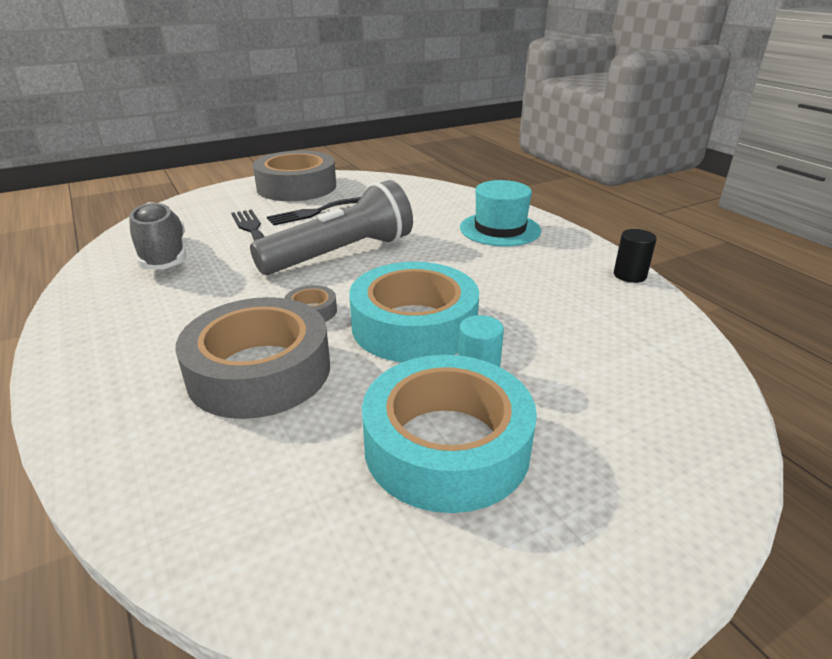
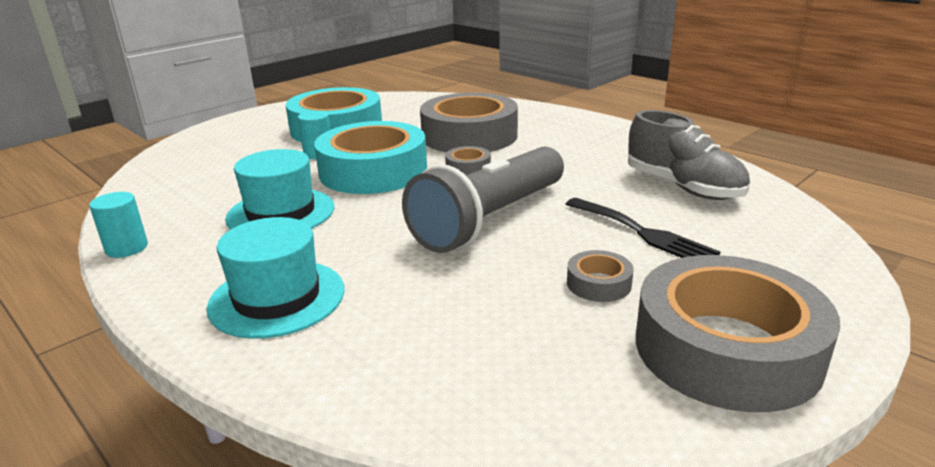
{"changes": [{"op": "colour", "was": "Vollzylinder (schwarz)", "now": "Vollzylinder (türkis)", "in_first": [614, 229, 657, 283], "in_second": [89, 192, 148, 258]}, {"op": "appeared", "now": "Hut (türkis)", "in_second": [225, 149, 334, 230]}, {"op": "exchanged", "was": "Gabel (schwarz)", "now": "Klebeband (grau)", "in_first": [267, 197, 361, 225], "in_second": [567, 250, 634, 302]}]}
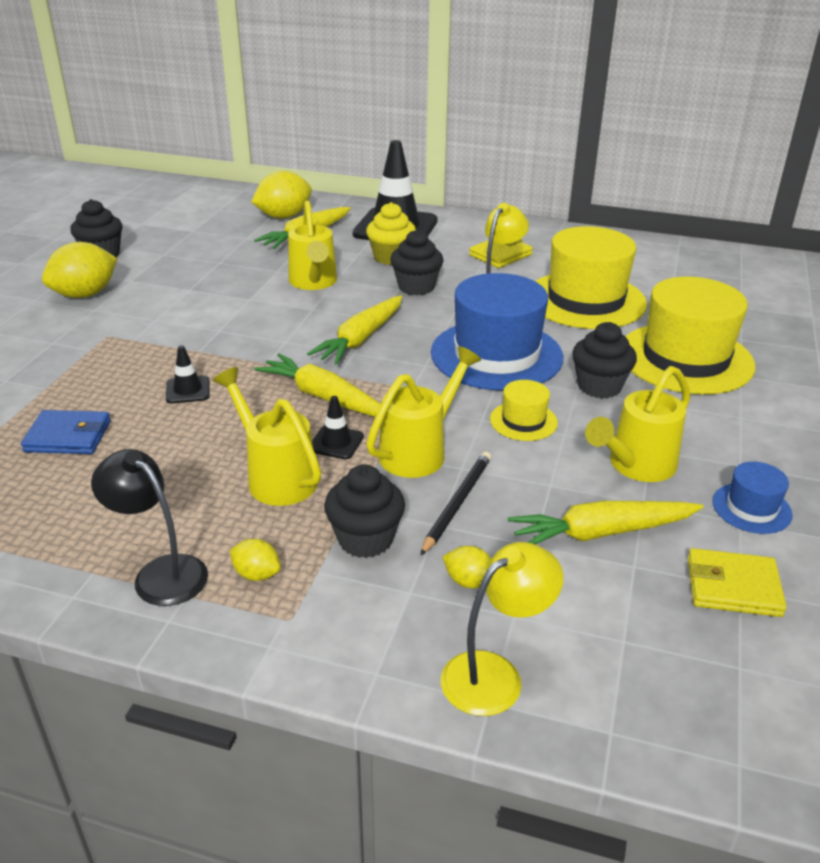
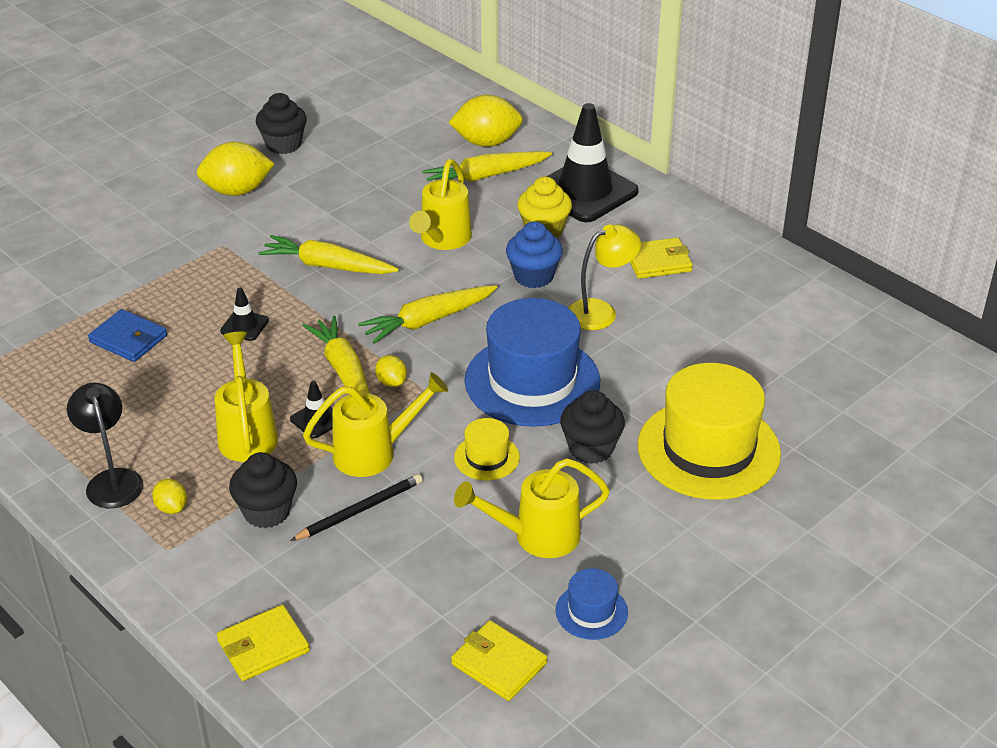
{"changes": [{"op": "exchanged", "was": "Lampe (gelb)", "now": "Geldbörse (gelb)", "in_first": [441, 542, 563, 716], "in_second": [217, 605, 310, 681]}, {"op": "relocated", "was": "Karotte (gelb)", "in_first": [508, 501, 703, 544], "in_second": [259, 235, 399, 274]}, {"op": "relocated", "was": "Zitrone (gelb)", "in_first": [442, 546, 492, 588], "in_second": [375, 355, 407, 387]}, {"op": "colour", "was": "Muffin (schwarz)", "now": "Muffin (blau)", "in_first": [390, 229, 443, 295], "in_second": [506, 221, 563, 288]}, {"op": "missing", "was": "Hut (gelb)", "in_first": [535, 226, 647, 329]}]}
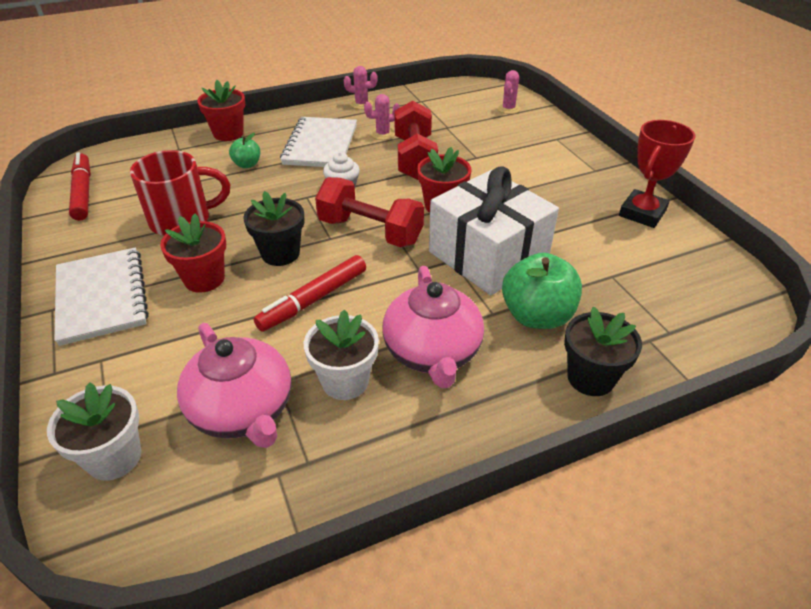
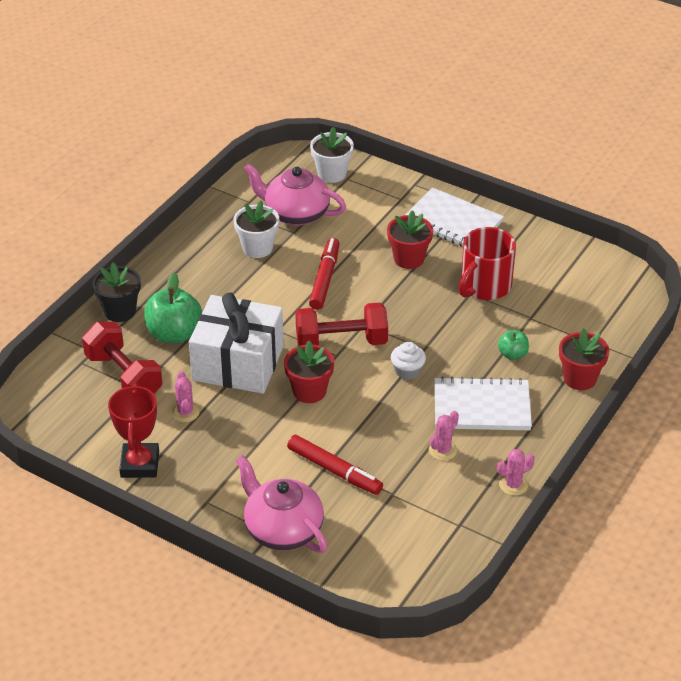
{"changes": [{"op": "relocated", "was": "Hantel (rot)", "in_first": [394, 101, 438, 180], "in_second": [82, 322, 162, 394]}, {"op": "relocated", "was": "Kaktus (rosa)", "in_first": [497, 70, 520, 114], "in_second": [172, 371, 200, 422]}, {"op": "relocated", "was": "Teekanne (rosa)", "in_first": [382, 266, 484, 388], "in_second": [236, 455, 327, 553]}, {"op": "relocated", "was": "Filzstift (rot)", "in_first": [69, 152, 91, 221], "in_second": [287, 435, 383, 495]}, {"op": "spun", "was": "Notizbuch (weiß)", "in_first": [280, 117, 357, 167], "in_second": [435, 376, 532, 430], "clockwise": -60}, {"op": "missing", "was": "Blumentopf (schwarz)", "in_first": [243, 191, 305, 266]}]}
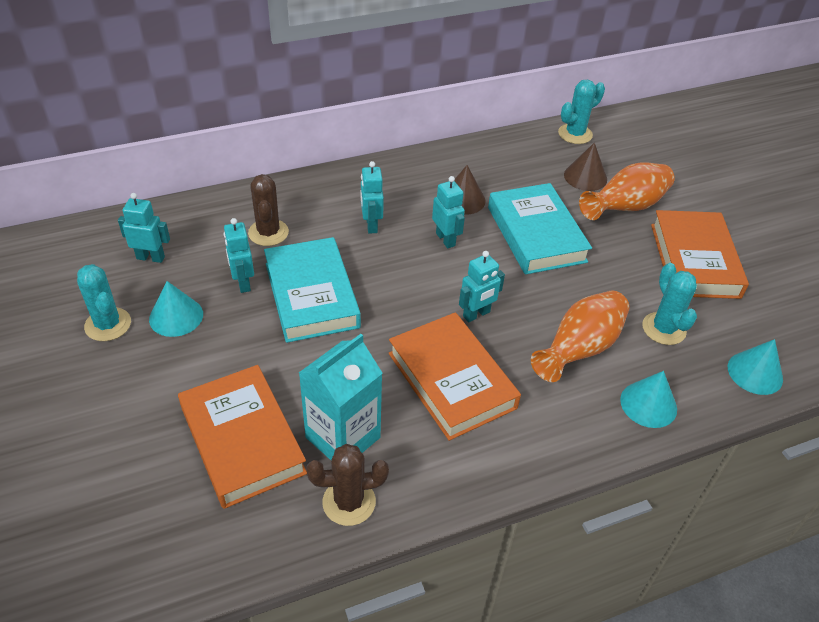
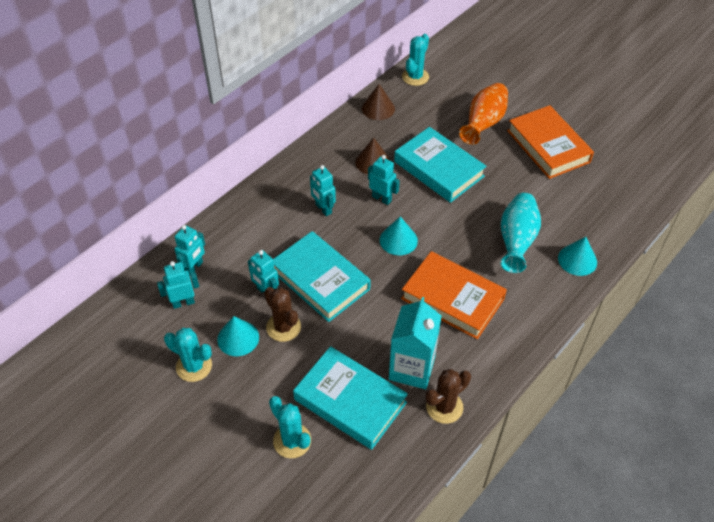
{"changes": [{"op": "relocated", "was": "Roboter (türkis)", "in_first": [459, 251, 505, 322], "in_second": [175, 225, 205, 276]}, {"op": "relocated", "was": "Kaktus (braun)", "in_first": [248, 174, 289, 246], "in_second": [264, 287, 301, 342]}, {"op": "relocated", "was": "Kaktus (türkis)", "in_first": [642, 263, 697, 345], "in_second": [269, 396, 311, 458]}, {"op": "colour", "was": "Buch (orange)", "now": "Buch (türkis)", "in_first": [178, 365, 307, 509], "in_second": [293, 346, 408, 450]}, {"op": "relocated", "was": "Kegel (braun)", "in_first": [564, 143, 607, 191], "in_second": [362, 84, 395, 120]}, {"op": "relocated", "was": "Kegel (türkis)", "in_first": [728, 339, 783, 395], "in_second": [380, 216, 418, 255]}, {"op": "colour", "was": "Vase (orange)", "now": "Vase (türkis)", "in_first": [531, 291, 630, 382], "in_second": [500, 193, 541, 273]}]}
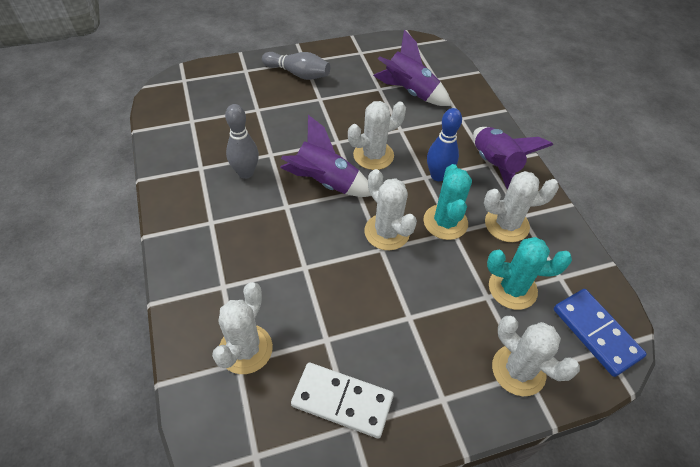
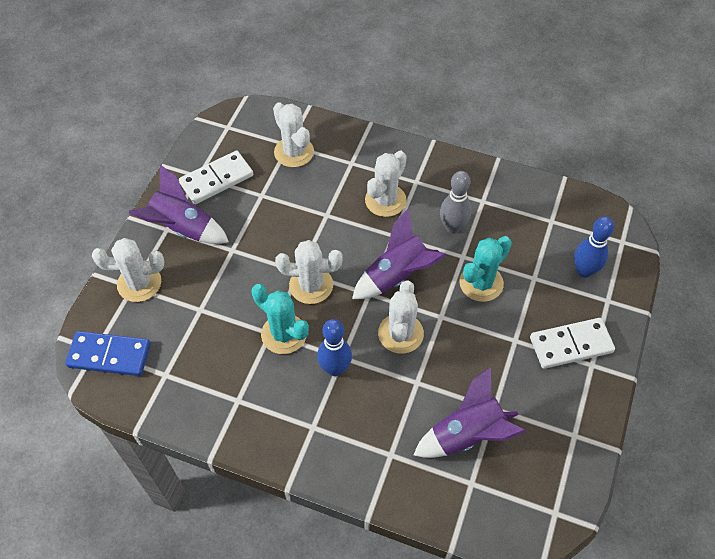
{"changes": [{"op": "relocated", "was": "Rakete (lila)", "in_first": [473, 127, 553, 189], "in_second": [129, 165, 229, 244]}, {"op": "relocated", "was": "Kaktus (weiß)", "in_first": [484, 171, 559, 242], "in_second": [365, 151, 407, 217]}, {"op": "relocated", "was": "Kaktus (türkis)", "in_first": [487, 237, 572, 310], "in_second": [459, 236, 512, 302]}, {"op": "exchanged", "was": "Bowlingkegel (grau)", "now": "Dominostein (weiß)", "in_first": [262, 52, 330, 80], "in_second": [530, 318, 615, 369]}, {"op": "appeared", "now": "Bowlingkegel (blau)", "in_second": [574, 216, 614, 278]}]}
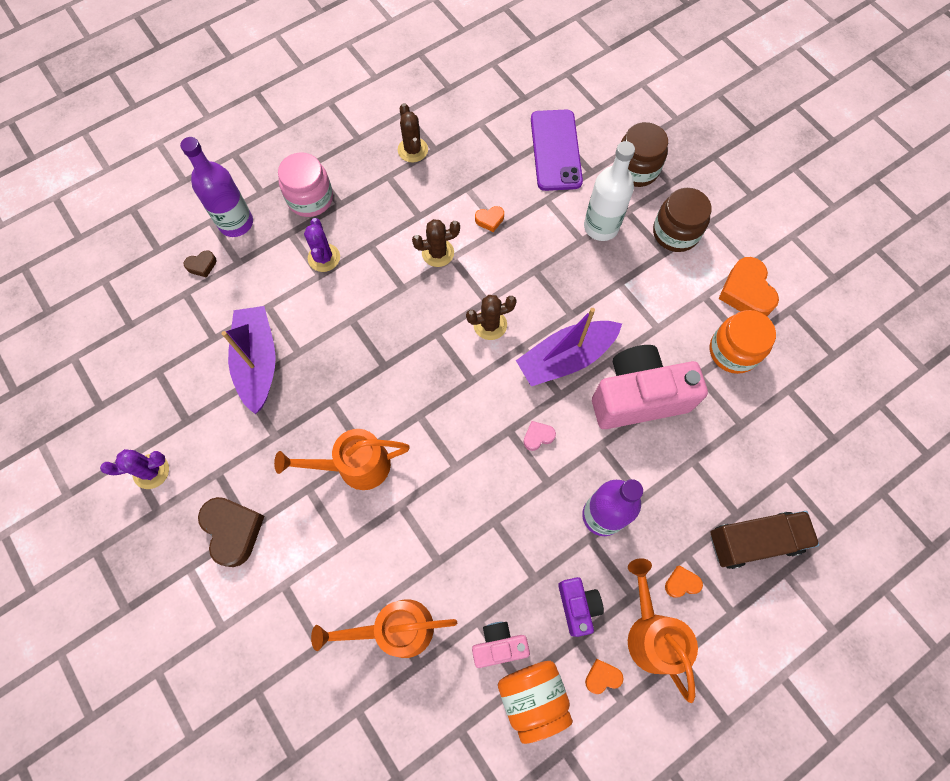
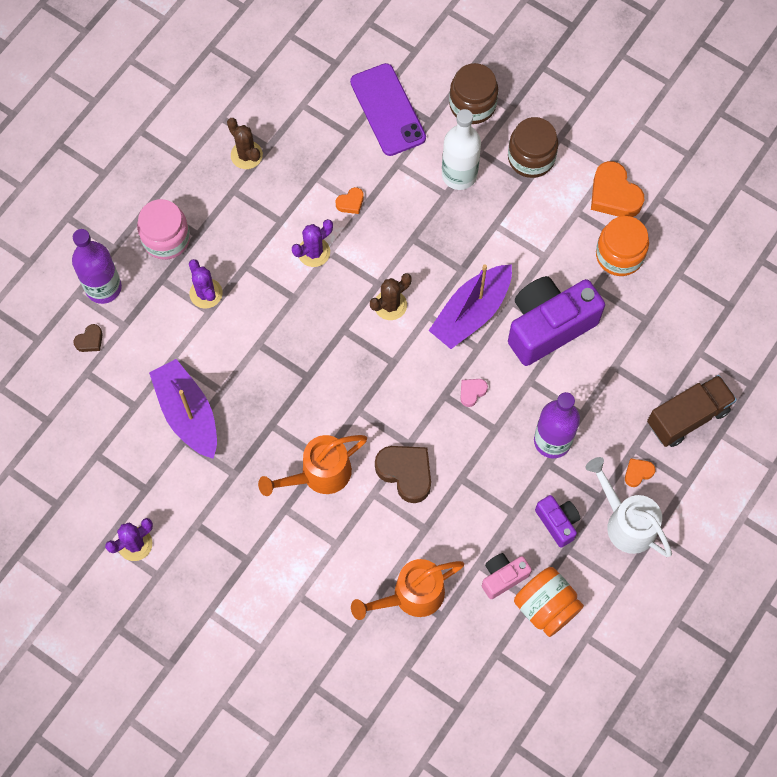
{"changes": [{"op": "colour", "was": "Kaktus (braun)", "now": "Kaktus (lila)", "in_first": [412, 219, 460, 267], "in_second": [292, 219, 333, 267]}, {"op": "relocated", "was": "Herz (braun)", "in_first": [198, 497, 265, 567], "in_second": [375, 446, 431, 503]}, {"op": "colour", "was": "Kamera (rosa)", "now": "Kamera (lila)", "in_first": [592, 345, 708, 429], "in_second": [508, 276, 605, 366]}, {"op": "colour", "was": "Gießkanne (orange)", "now": "Gießkanne (weiß)", "in_first": [628, 558, 698, 703], "in_second": [585, 457, 672, 557]}, {"op": "missing", "was": "Herz (orange)", "in_first": [585, 659, 623, 694]}]}
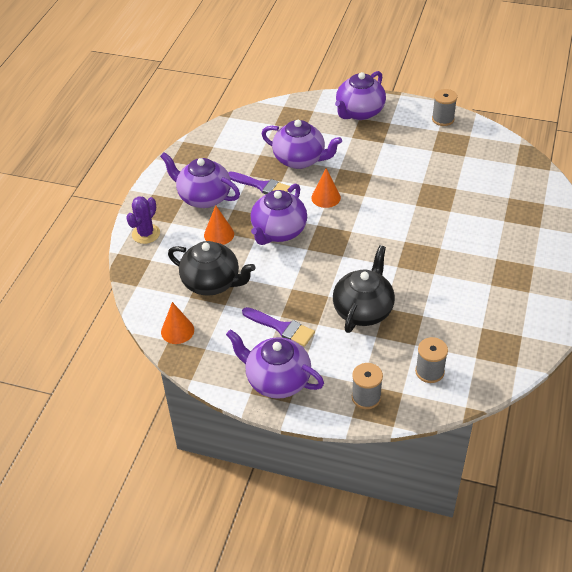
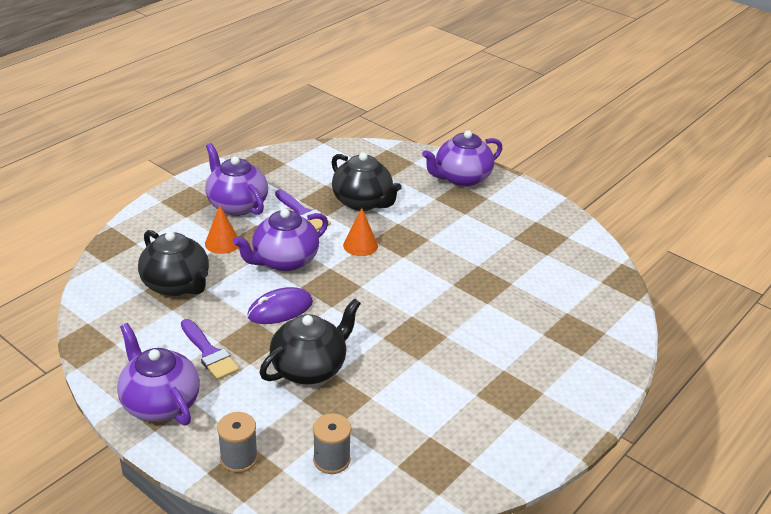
{"changes": [{"op": "appeared", "now": "Computermaus (lila)", "in_second": [247, 287, 313, 324]}, {"op": "colour", "was": "Teekanne (lila)", "now": "Teekanne (schwarz)", "in_first": [262, 120, 342, 169], "in_second": [331, 152, 402, 211]}, {"op": "missing", "was": "Kaktus (lila)", "in_first": [126, 196, 160, 244]}, {"op": "missing", "was": "Kegel (orange)", "in_first": [161, 302, 194, 344]}, {"op": "missing", "was": "Garnrolle (grau)", "in_first": [432, 89, 457, 126]}]}
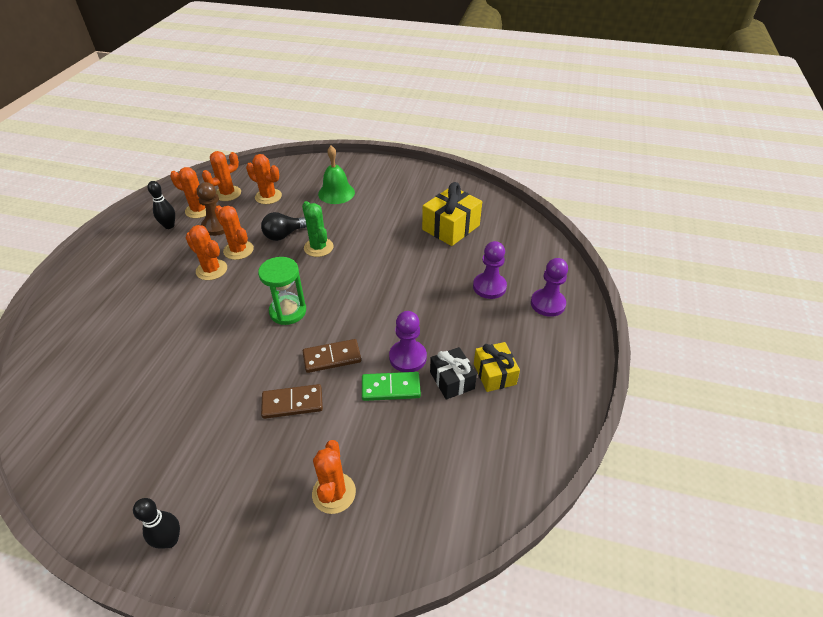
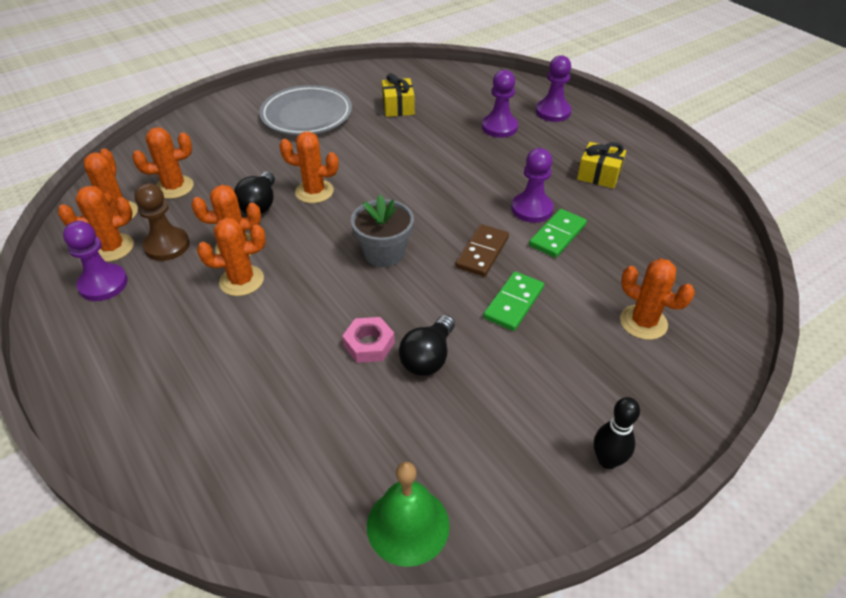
{"changes": [{"op": "exchanged", "was": "Bowlingkegel (schwarz)", "now": "Bauer (lila)", "in_first": [147, 181, 175, 229], "in_second": [63, 221, 128, 301]}, {"op": "appeared", "now": "Teller (grau)", "in_second": [259, 85, 352, 135]}, {"op": "colour", "was": "Kaktus (grün)", "now": "Kaktus (orange)", "in_first": [302, 201, 334, 257], "in_second": [279, 131, 339, 203]}, {"op": "appeared", "now": "Sechskantmutter (rosa)", "in_second": [342, 317, 395, 363]}, {"op": "exchanged", "was": "Sanduhr (grün)", "now": "Blumentopf (grau)", "in_first": [258, 257, 306, 325], "in_second": [351, 195, 414, 267]}, {"op": "relocated", "was": "Glocke (grün)", "in_first": [318, 146, 355, 204], "in_second": [367, 461, 450, 567]}, {"op": "size", "was": "Geschenk (gelb)", "in_first": [422, 182, 482, 246], "in_second": [382, 73, 415, 117], "ratio": 0.64}, {"op": "appeared", "now": "Glühbirne (schwarz)", "in_second": [399, 315, 455, 376]}, {"op": "colour", "was": "Dominostein (braun)", "now": "Dominostein (grün)", "in_first": [261, 384, 323, 419], "in_second": [483, 271, 544, 331]}, {"op": "missing", "was": "Geschenk (schwarz)", "in_first": [430, 347, 477, 400]}]}
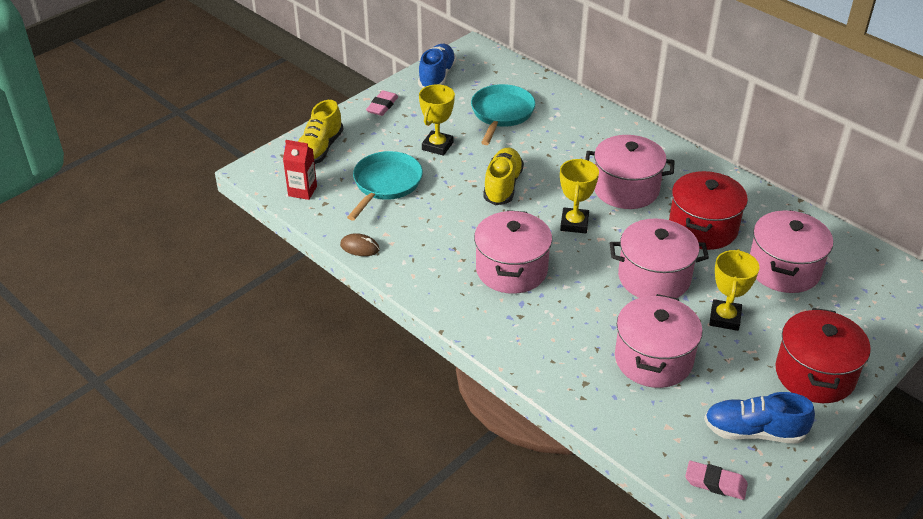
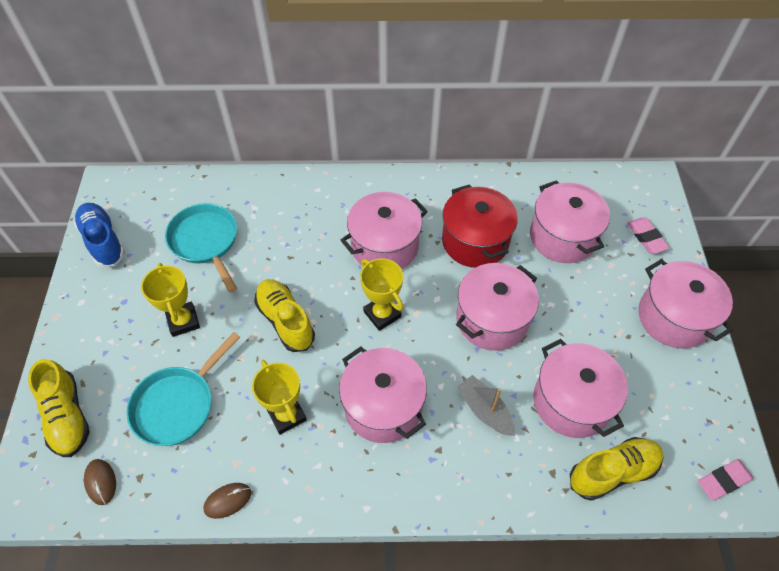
{"changes": [{"op": "exchanged", "was": "Getränkekarton (rot)", "now": "Computermaus (braun)", "in_first": [283, 140, 317, 200], "in_second": [84, 459, 116, 505]}, {"op": "spun", "was": "Pfanne (türkis)", "in_first": [347, 151, 423, 221], "in_second": [126, 332, 240, 446], "clockwise": -120}, {"op": "relocated", "was": "Pokal (gelb)", "in_first": [709, 249, 759, 331], "in_second": [252, 360, 307, 435]}, {"op": "appeared", "now": "Boot (grau)", "in_second": [457, 375, 515, 436]}, {"op": "appeared", "now": "Schuh (gelb)", "in_second": [570, 437, 663, 501]}, {"op": "relocated", "was": "Radiergummi (rosa)", "in_first": [366, 90, 398, 116], "in_second": [627, 218, 670, 254]}, {"op": "colour", "was": "Kochtopf (rot)", "now": "Kochtopf (rosa)", "in_first": [775, 308, 871, 403], "in_second": [638, 259, 733, 349]}, {"op": "missing", "was": "Schuh (blau)", "in_first": [704, 392, 815, 444]}]}
